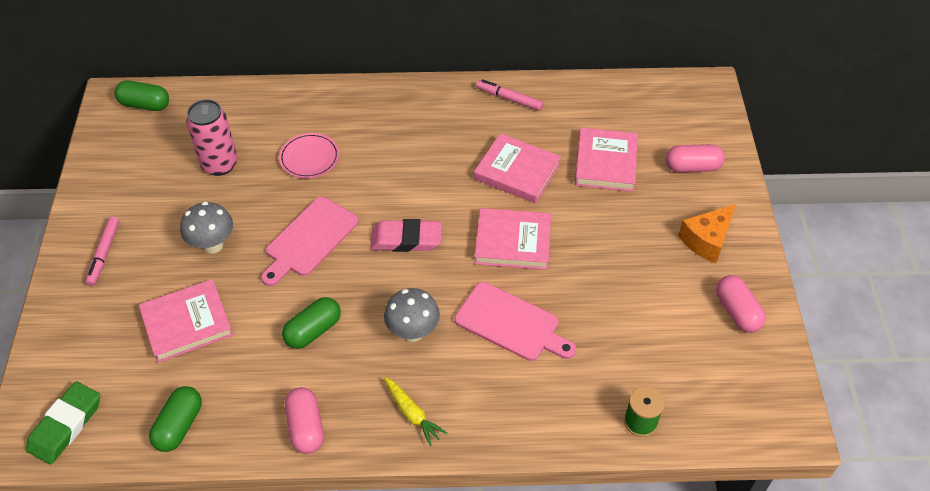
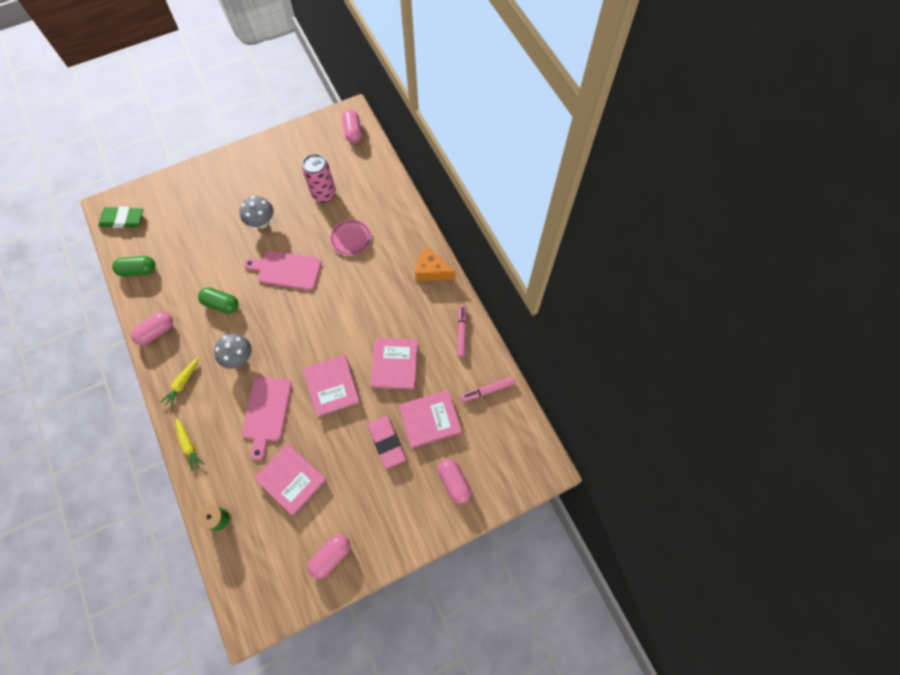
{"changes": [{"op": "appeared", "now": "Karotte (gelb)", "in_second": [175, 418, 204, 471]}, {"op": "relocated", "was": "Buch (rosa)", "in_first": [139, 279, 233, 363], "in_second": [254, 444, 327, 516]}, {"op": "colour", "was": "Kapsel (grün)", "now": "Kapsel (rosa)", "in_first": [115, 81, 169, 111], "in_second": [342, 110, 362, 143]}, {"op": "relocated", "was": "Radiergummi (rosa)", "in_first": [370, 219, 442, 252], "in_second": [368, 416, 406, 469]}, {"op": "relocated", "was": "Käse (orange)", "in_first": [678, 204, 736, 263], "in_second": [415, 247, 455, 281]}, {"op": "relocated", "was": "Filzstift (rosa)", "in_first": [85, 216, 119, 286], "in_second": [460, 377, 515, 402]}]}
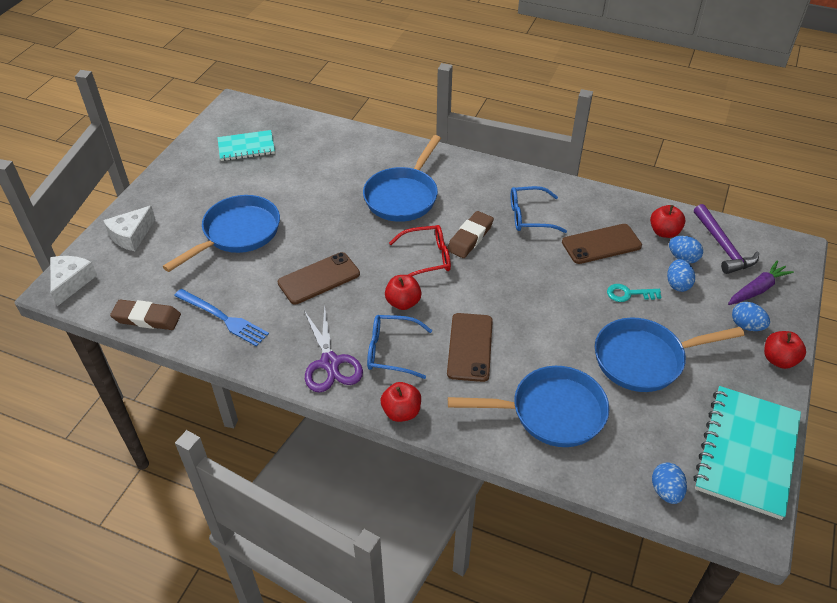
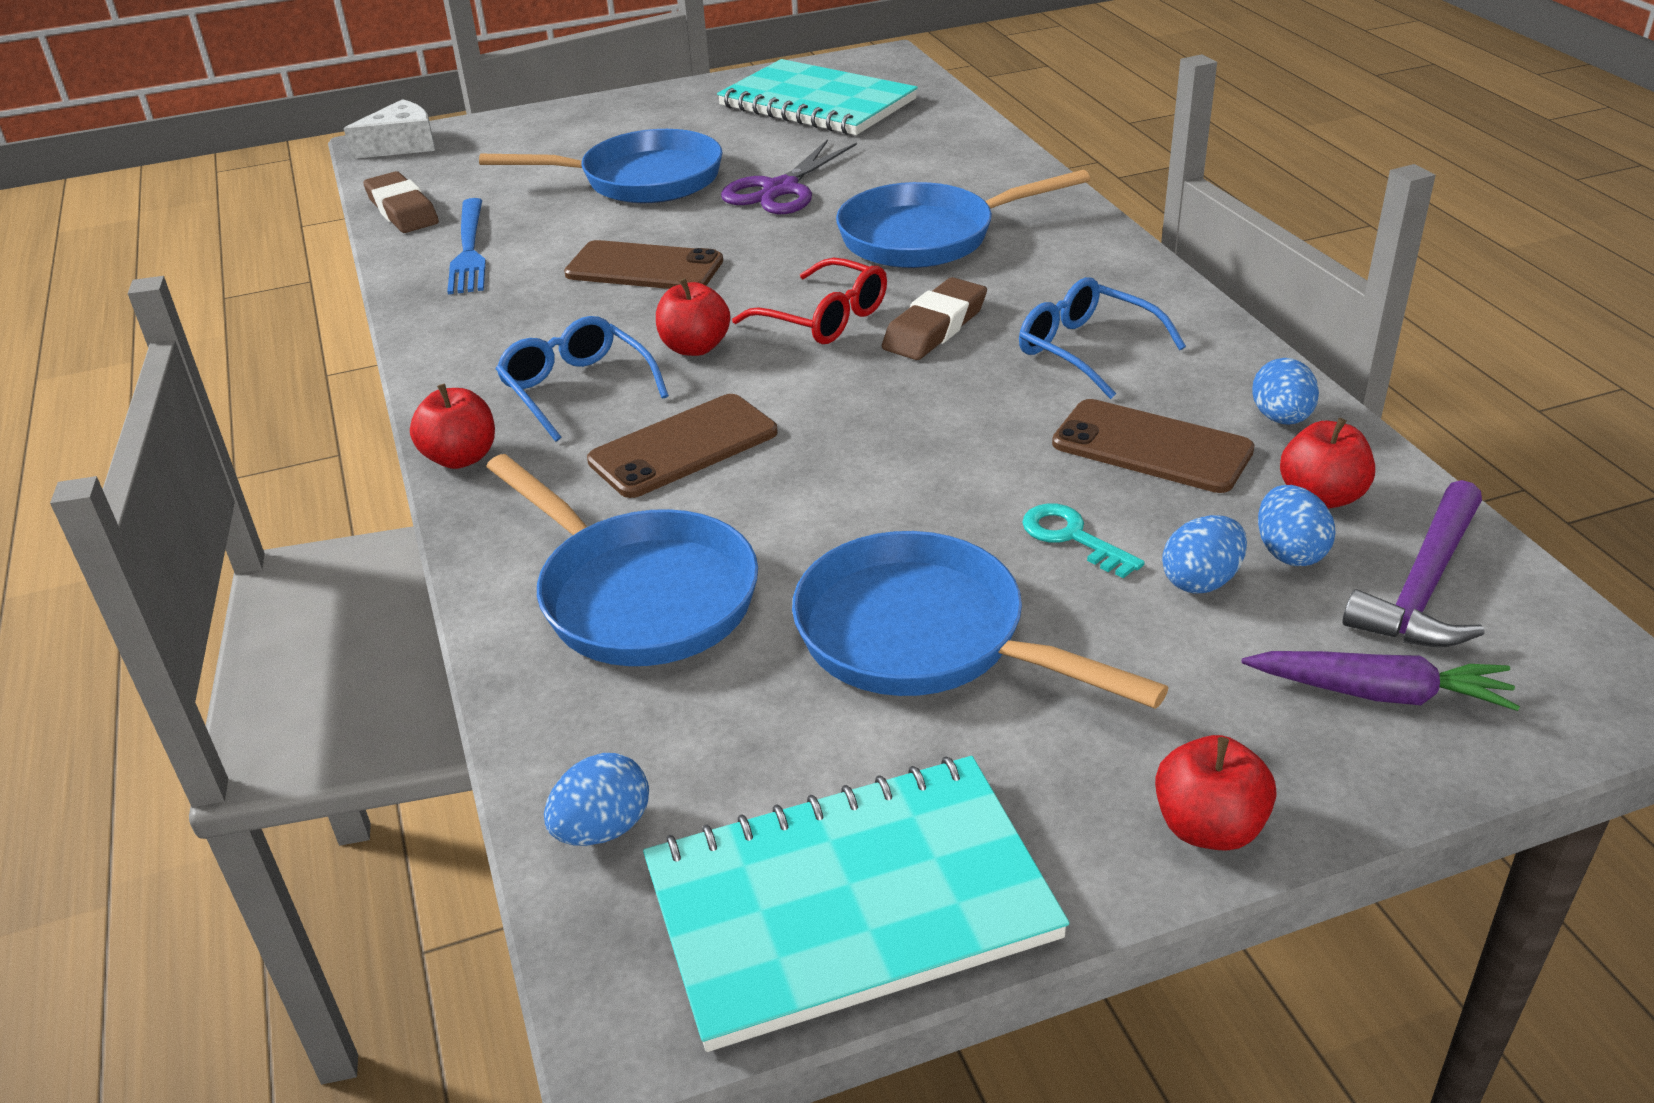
{"changes": [{"op": "size", "was": "Notizbuch (türkis)", "in_first": [217, 130, 275, 161], "in_second": [717, 59, 918, 135], "ratio": 1.7}, {"op": "relocated", "was": "Schere (lila)", "in_first": [304, 305, 363, 392], "in_second": [721, 139, 857, 214]}, {"op": "spun", "was": "Radiergummi (braun)", "in_first": [447, 211, 494, 258], "in_second": [882, 277, 987, 360], "clockwise": -45}, {"op": "relocated", "was": "Ei (blau)", "in_first": [732, 302, 770, 331], "in_second": [1252, 358, 1319, 425]}, {"op": "missing", "was": "Käse (weiß)", "in_first": [103, 206, 155, 251]}]}
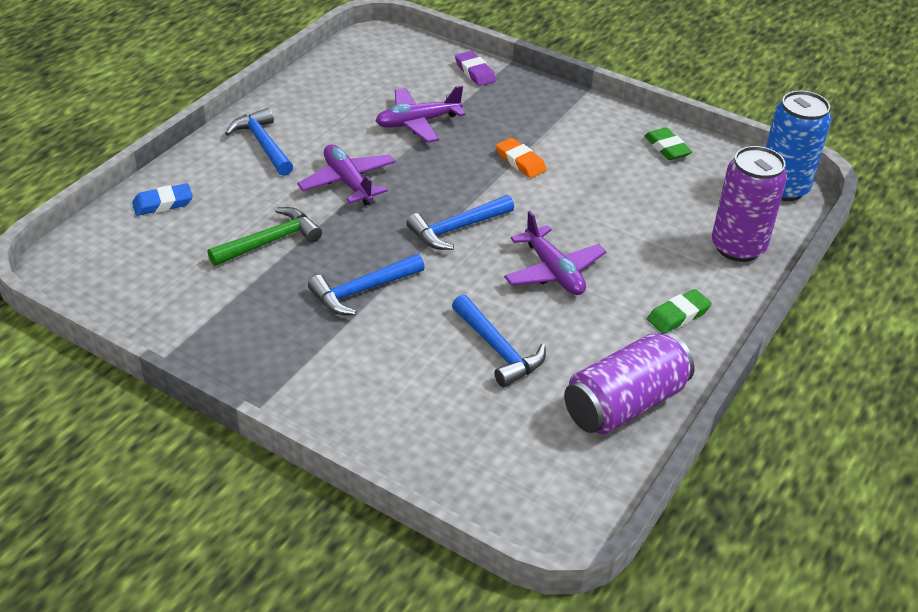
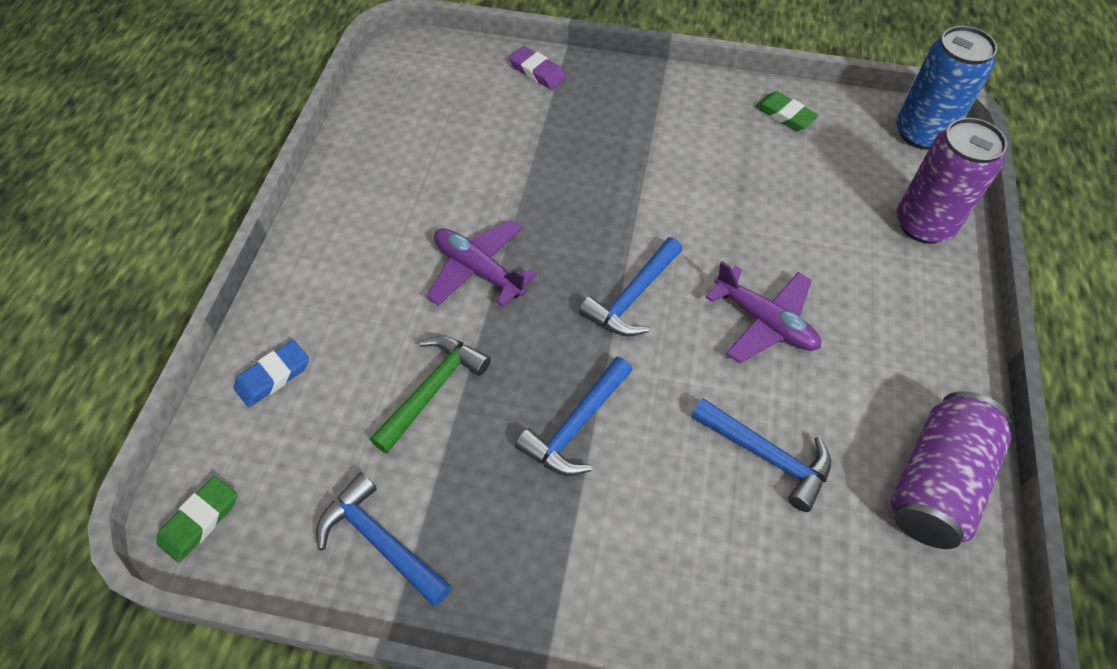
{"changes": [{"op": "relocated", "was": "Radiergummi (grün)", "in_first": [647, 289, 712, 333], "in_second": [156, 476, 237, 563]}, {"op": "relocated", "was": "Hammer (blau)", "in_first": [225, 108, 293, 176], "in_second": [316, 472, 452, 606]}, {"op": "missing", "was": "Flugzeug (lila)", "in_first": [376, 85, 465, 143]}, {"op": "missing", "was": "Radiergummi (orange)", "in_first": [496, 138, 547, 178]}]}
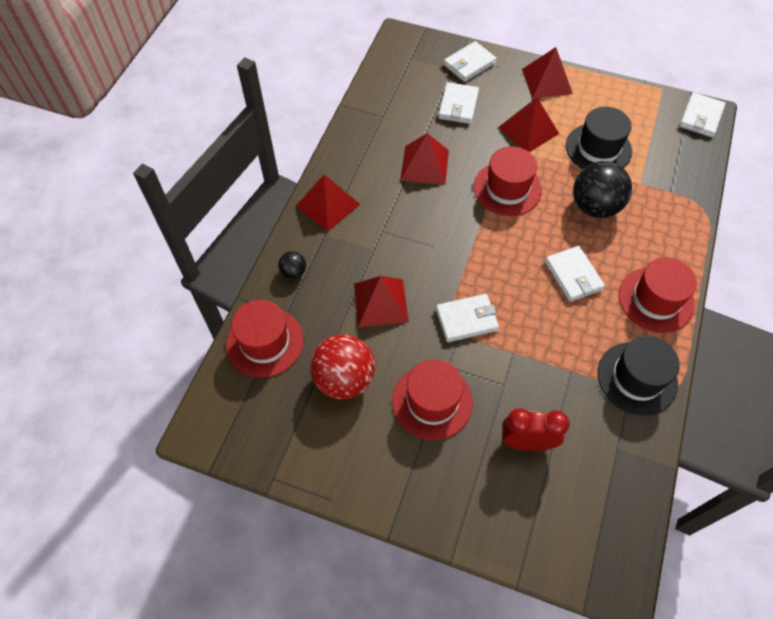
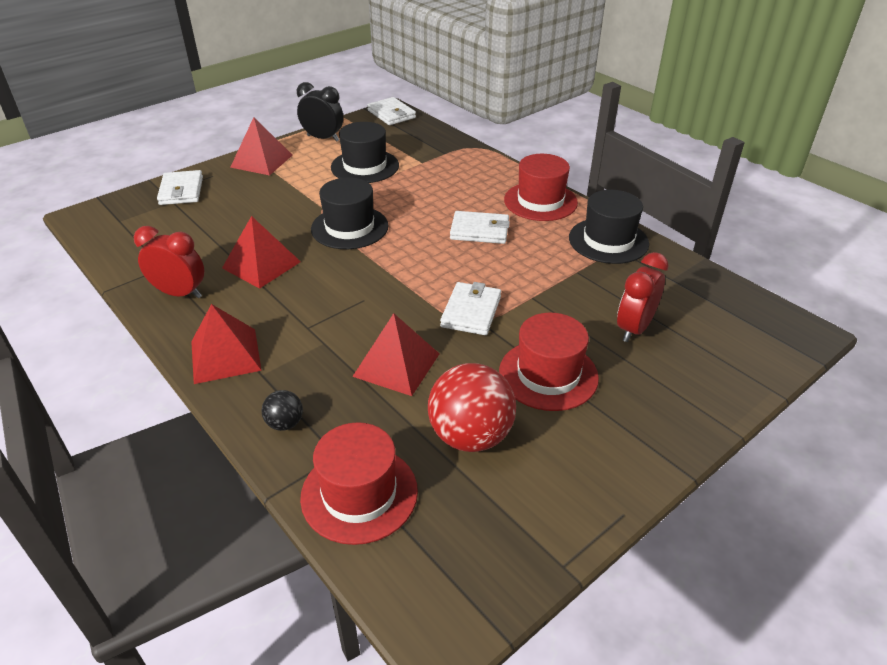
{"changes": [{"op": "appeared", "now": "Wecker (rot)", "in_second": [134, 226, 204, 298]}, {"op": "appeared", "now": "Wecker (schwarz)", "in_second": [297, 82, 343, 142]}, {"op": "colour", "was": "Hut (rot)", "now": "Hut (schwarz)", "in_first": [474, 146, 542, 216], "in_second": [311, 178, 388, 249]}, {"op": "missing", "was": "Geldbörse (weiß)", "in_first": [438, 82, 479, 124]}, {"op": "missing", "was": "Pyramide (rot)", "in_first": [498, 97, 559, 152]}, {"op": "missing", "was": "Ball (schwarz)", "in_first": [573, 161, 632, 218]}]}
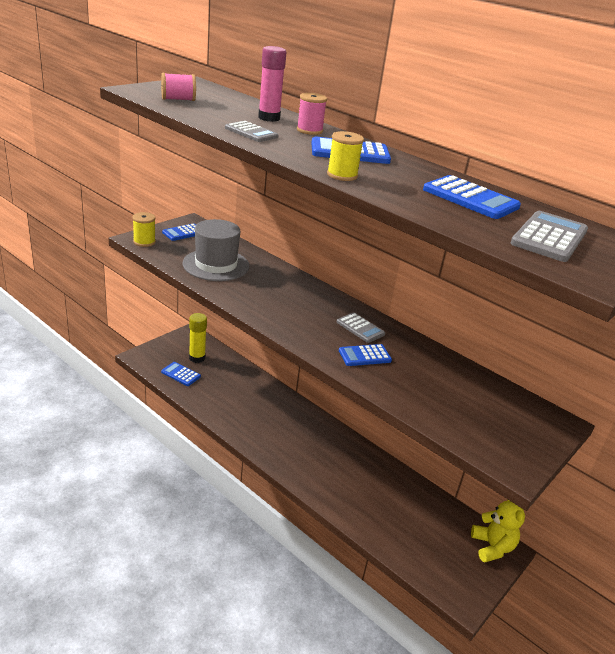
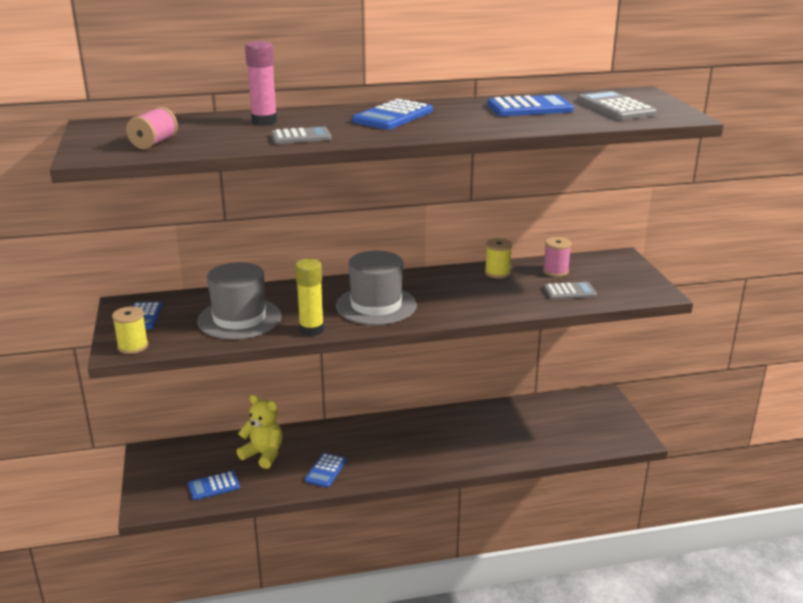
{"changes": [{"op": "relocated", "was": "Teddybär (gelb)", "in_first": [471, 499, 525, 563], "in_second": [237, 395, 282, 469]}, {"op": "relocated", "was": "Klebestift (gelb)", "in_first": [189, 313, 207, 363], "in_second": [295, 258, 324, 336]}, {"op": "relocated", "was": "Taschenrechner (blau)", "in_first": [339, 344, 392, 366], "in_second": [305, 453, 347, 488]}, {"op": "appeared", "now": "Hut (grau)", "in_second": [336, 250, 417, 325]}, {"op": "relocated", "was": "Garnrolle (gelb)", "in_first": [327, 131, 364, 181], "in_second": [485, 238, 512, 278]}, {"op": "relocated", "was": "Garnrolle (rosa)", "in_first": [297, 93, 327, 135], "in_second": [543, 237, 572, 277]}, {"op": "relocated", "was": "Taschenrechner (grau)", "in_first": [337, 312, 385, 343], "in_second": [543, 282, 597, 300]}]}
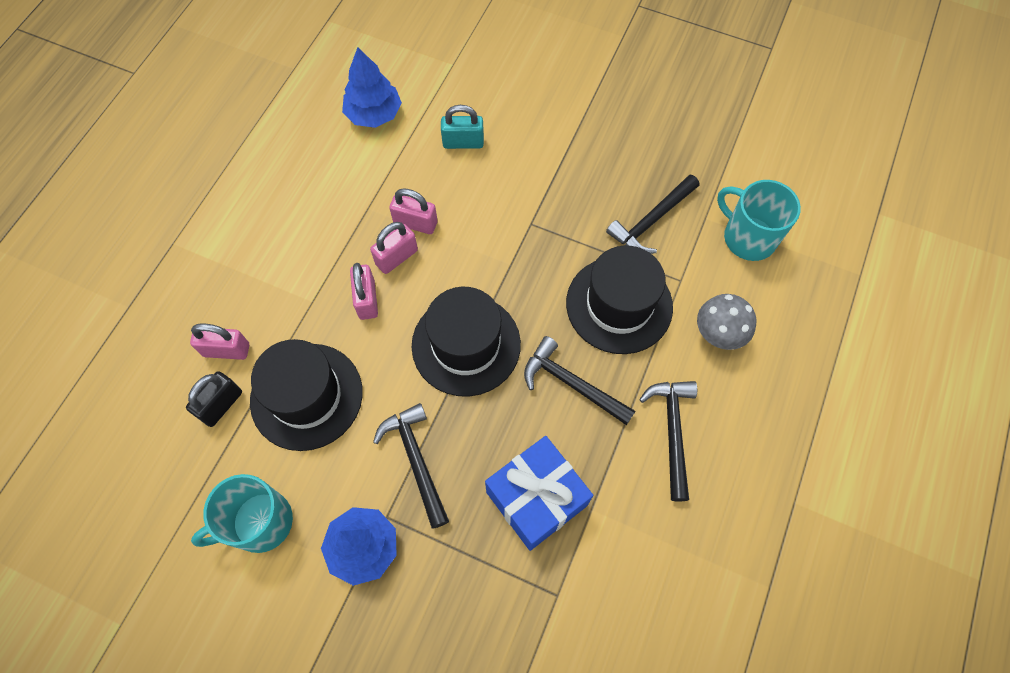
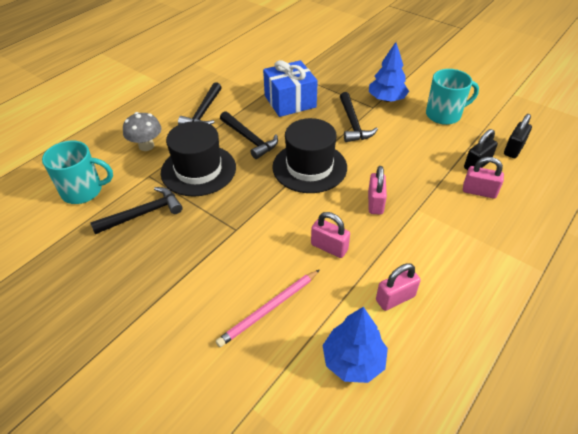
{"changes": [{"op": "spun", "was": "Tasse (türkis)", "in_first": [717, 180, 801, 261], "in_second": [42, 141, 113, 204], "clockwise": -60}, {"op": "exchanged", "was": "Vorhängeschloss (türkis)", "now": "Bleistift (rosa)", "in_first": [441, 105, 484, 149], "in_second": [216, 270, 319, 347]}, {"op": "relocated", "was": "Vorhängeschloss (rosa)", "in_first": [370, 222, 418, 274], "in_second": [376, 263, 421, 311]}, {"op": "appeared", "now": "Vorhängeschloss (schwarz)", "in_second": [504, 114, 532, 158]}, {"op": "missing", "was": "Hut (schwarz)", "in_first": [250, 339, 363, 451]}]}
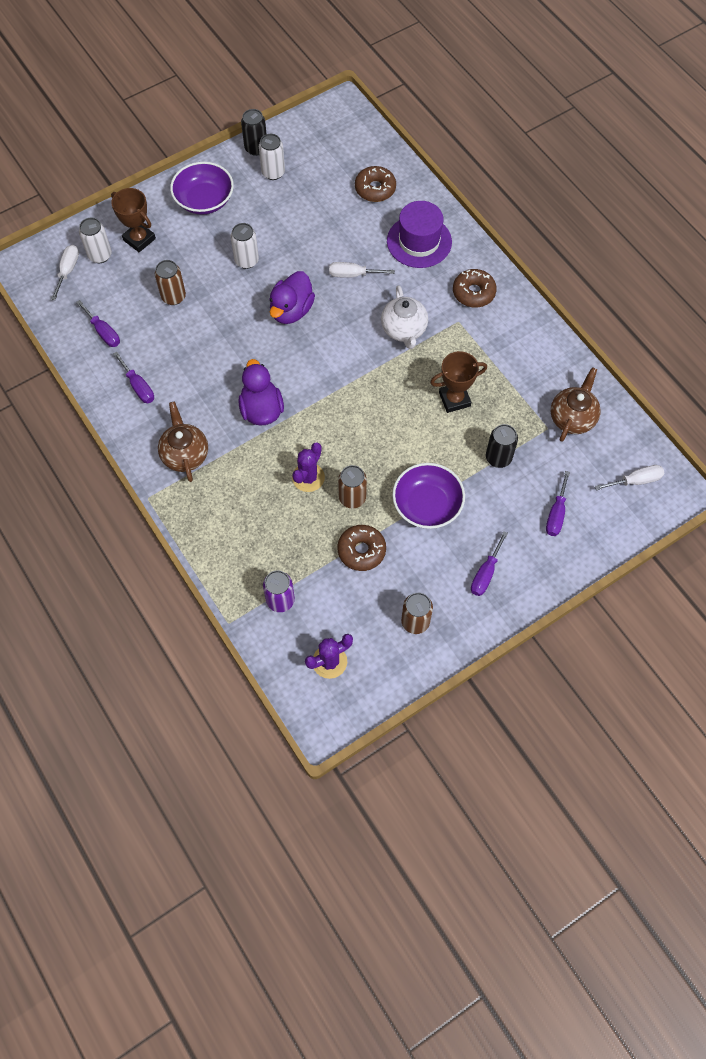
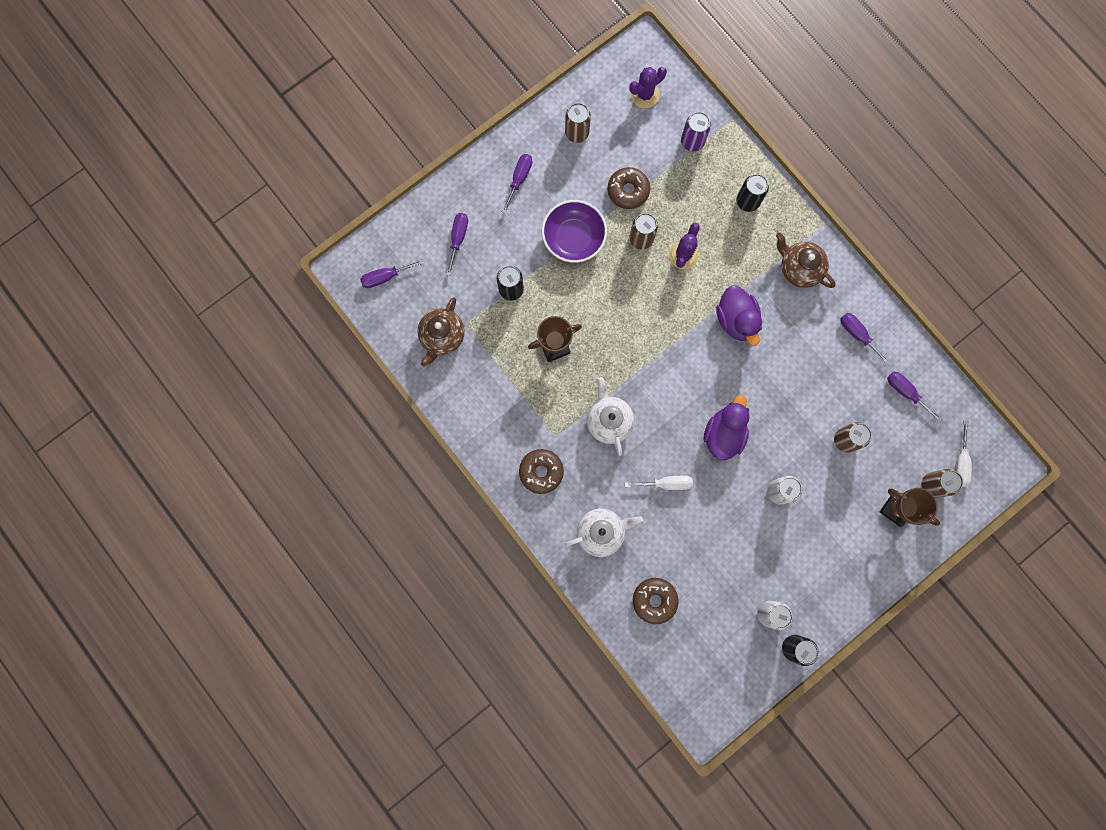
{"changes": [{"op": "colour", "was": "Schraubenzieher (weiß)", "now": "Schraubenzieher (lila)", "in_first": [595, 465, 665, 491], "in_second": [360, 259, 424, 288]}, {"op": "exchanged", "was": "Hut (lila)", "now": "Teekanne (weiß)", "in_first": [387, 201, 452, 268], "in_second": [565, 509, 643, 557]}, {"op": "appeared", "now": "Dose (schwarz)", "in_second": [736, 174, 769, 212]}, {"op": "spun", "was": "Teekanne (braun)", "in_first": [158, 401, 208, 482], "in_second": [776, 232, 836, 288], "clockwise": 150}, {"op": "colour", "was": "Dose (weiß)", "now": "Dose (braun)", "in_first": [79, 218, 112, 263], "in_second": [921, 469, 963, 498]}, {"op": "missing", "was": "Schüssel (lila)", "in_first": [170, 162, 234, 215]}]}
